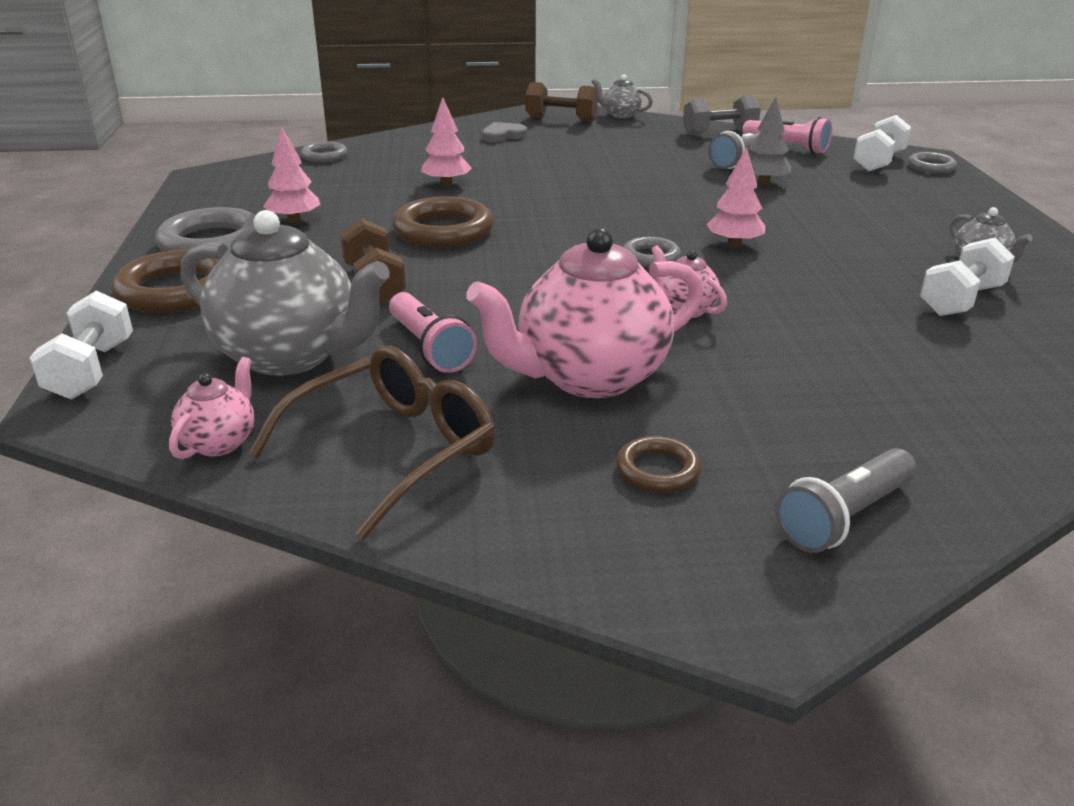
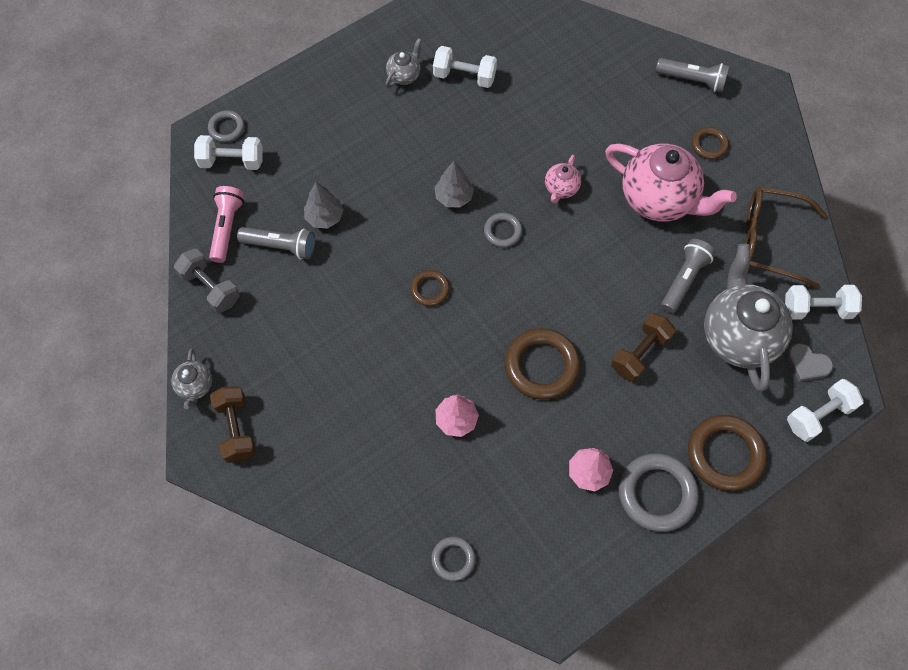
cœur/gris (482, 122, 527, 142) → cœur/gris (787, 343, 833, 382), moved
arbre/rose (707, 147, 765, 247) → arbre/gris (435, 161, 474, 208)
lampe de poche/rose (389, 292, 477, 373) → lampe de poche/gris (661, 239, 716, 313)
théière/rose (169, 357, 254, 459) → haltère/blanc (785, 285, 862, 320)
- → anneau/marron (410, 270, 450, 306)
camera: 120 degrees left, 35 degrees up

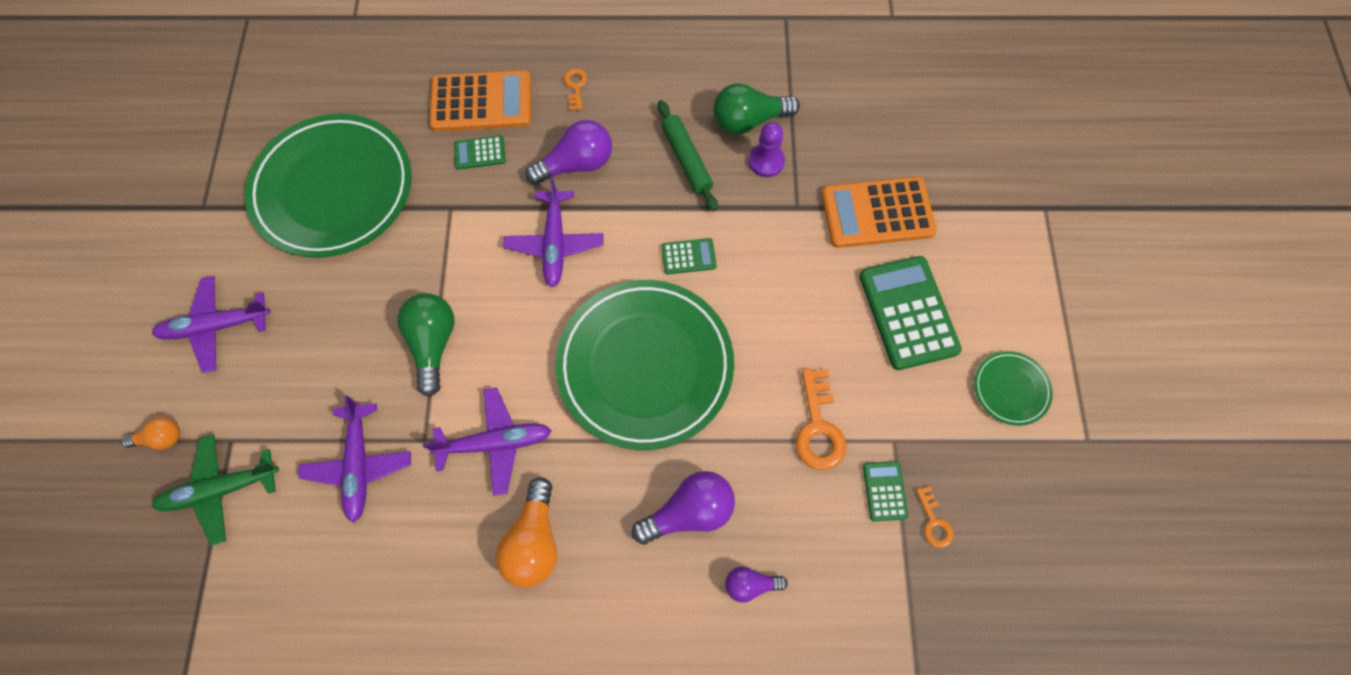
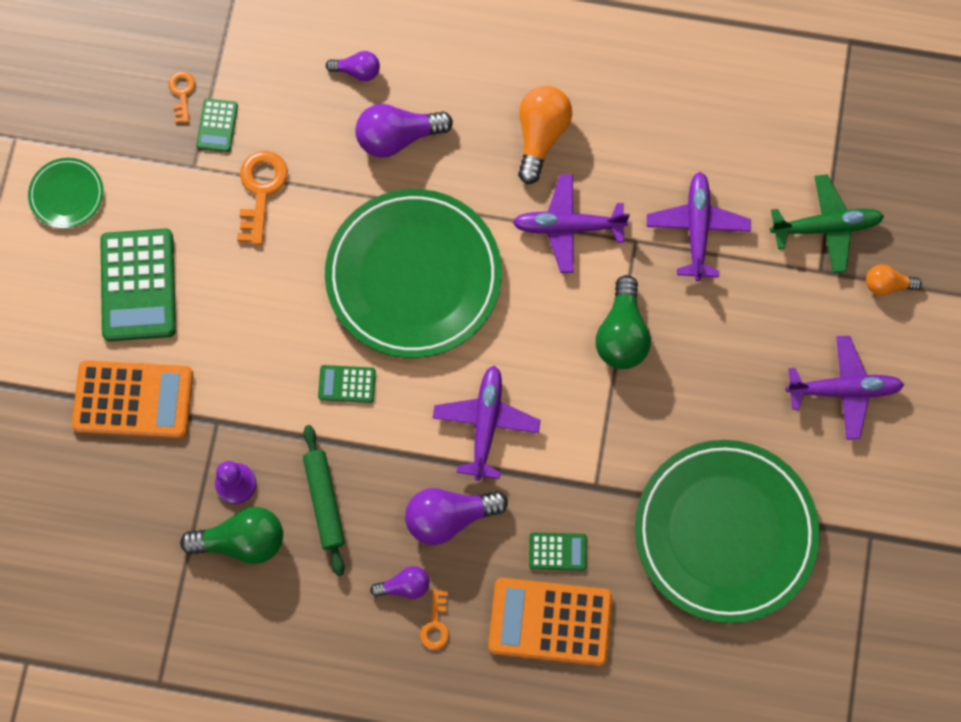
- → ampoule/violet (370, 566, 429, 599)
camera: 170 degrees left, 5 degrees up

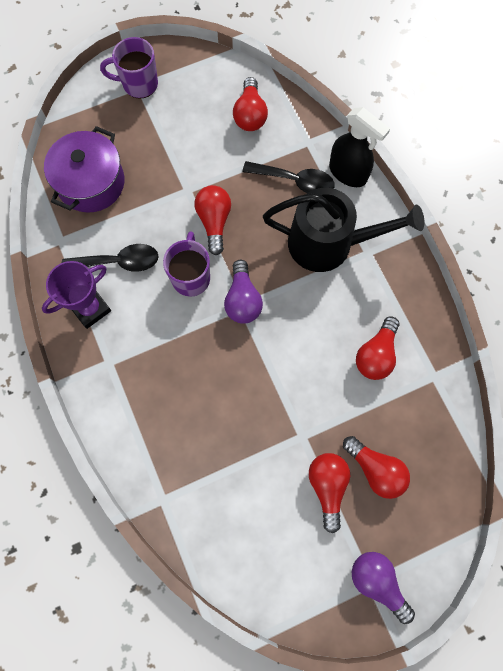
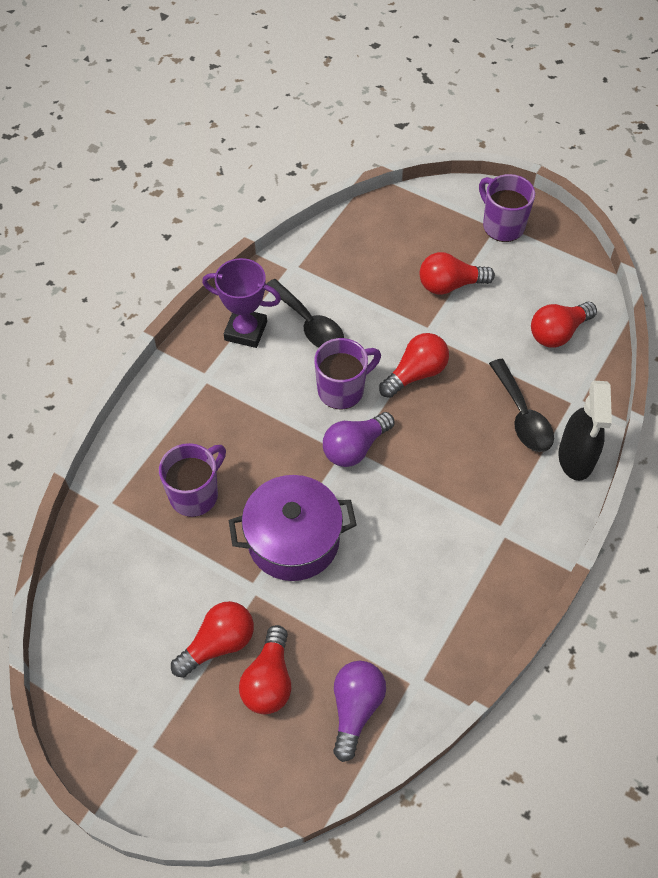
marmite/violet (44, 126, 124, 213) → marmite/violet (229, 475, 356, 581), moved
arrosoir/noir (263, 188, 424, 272) → -
ampoule/rouge (356, 317, 400, 380) → ampoule/rouge (419, 252, 495, 295), moved
ampoule/violet (352, 552, 415, 624) → ampoule/violet (333, 661, 386, 762), moved
- → tasse/violet (159, 443, 226, 517)
camera: 55 degrees right, 15 degrees down

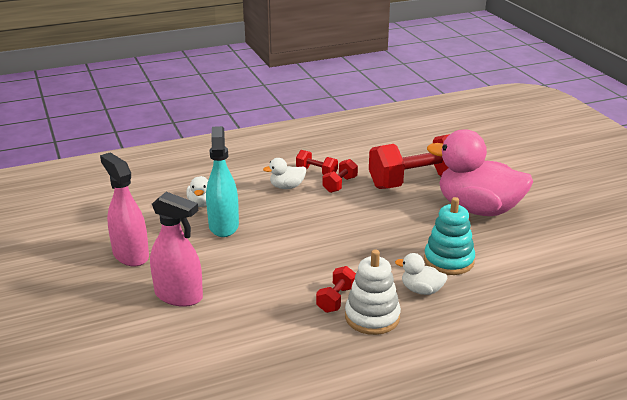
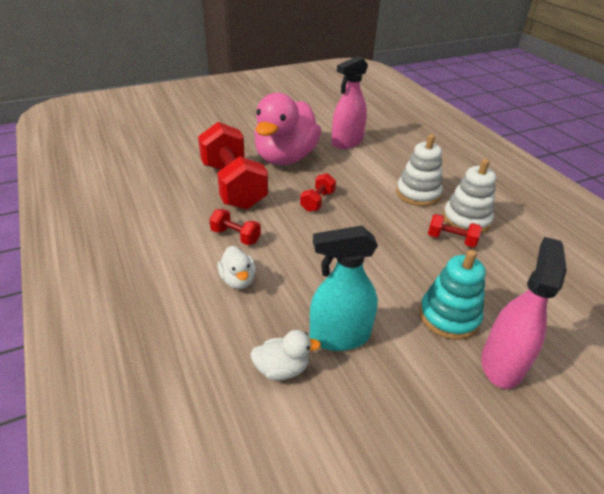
haltère/rouge (296, 150, 338, 175) → haltère/rouge (300, 173, 336, 212), moved
vaporisateur/rose (100, 152, 149, 267) → vaporisateur/rose (331, 56, 368, 149), moved
jouet à empiler/turquoise (424, 197, 475, 275) → jouet à empiler/turquoise (419, 250, 486, 340), moved
canard/blanc (395, 253, 447, 295) → jouet à empiler/blanc (396, 134, 443, 206)
camera: 95 degrees left, 10 degrees up

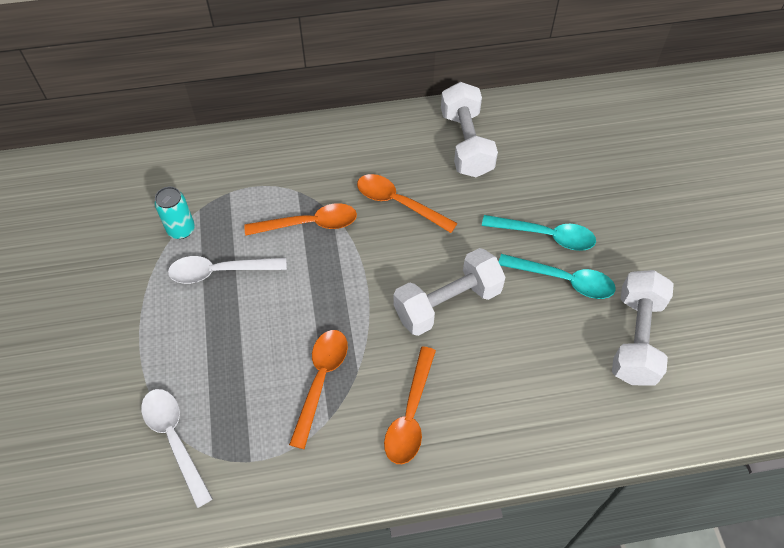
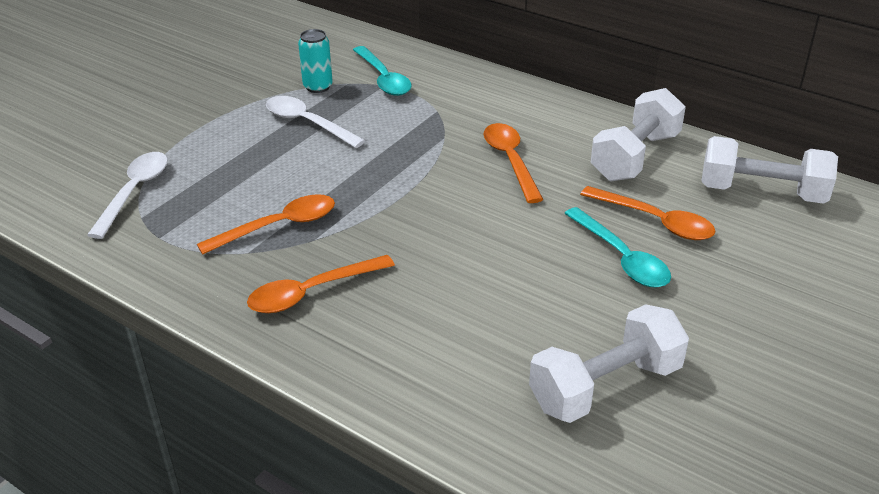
cuillère/orange (244, 203, 357, 236) → cuillère/orange (580, 186, 716, 240), moved
haltère/blanc (394, 248, 506, 336) → haltère/blanc (701, 136, 838, 204), moved
cuillère/turquoise (499, 254, 616, 299) → cuillère/turquoise (353, 46, 412, 96), moved
camera: 45 degrees right, 20 degrees down

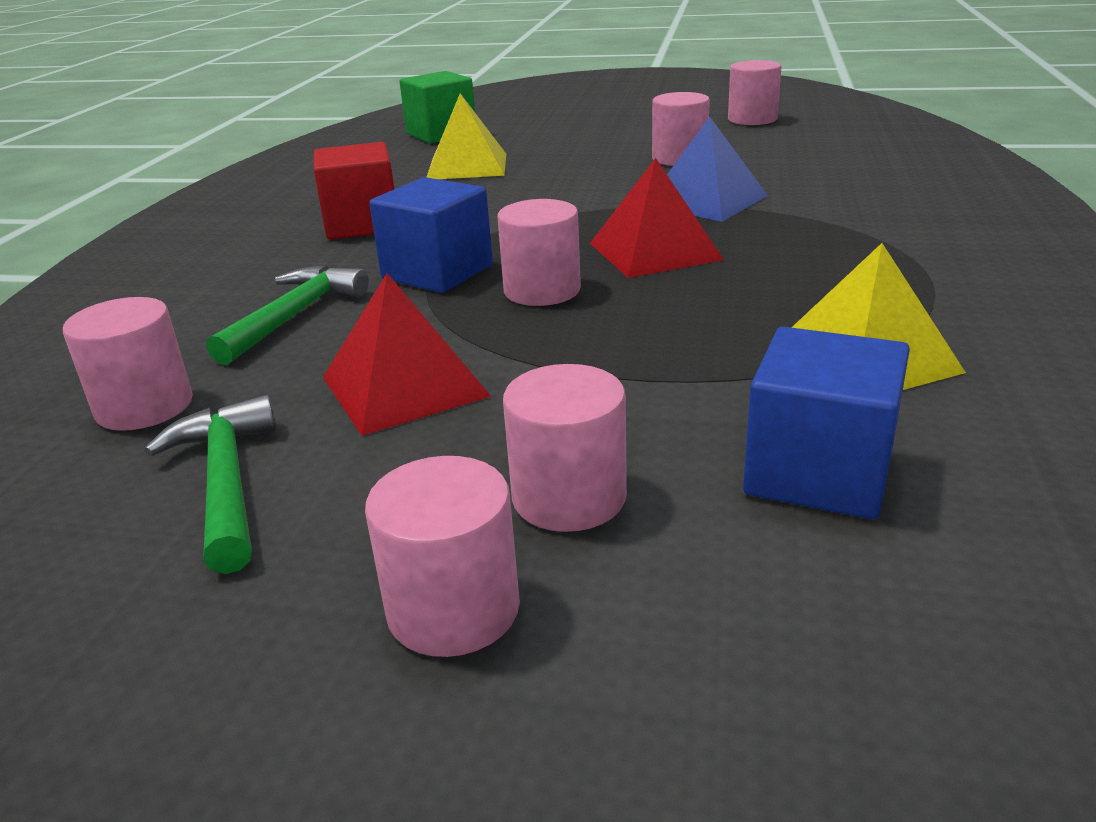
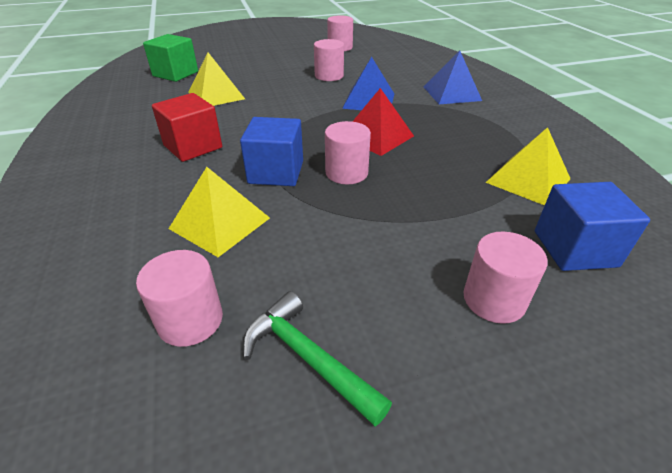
marteau/vert (207, 265, 369, 365) → pyramide/jaune (169, 167, 270, 257)
pyramide/rouge (323, 273, 492, 436) → -
cylindre/rose (365, 456, 520, 657) → -
- → pyramide/bleu (423, 51, 482, 104)
camera: 30 degrees left, 10 degrees up

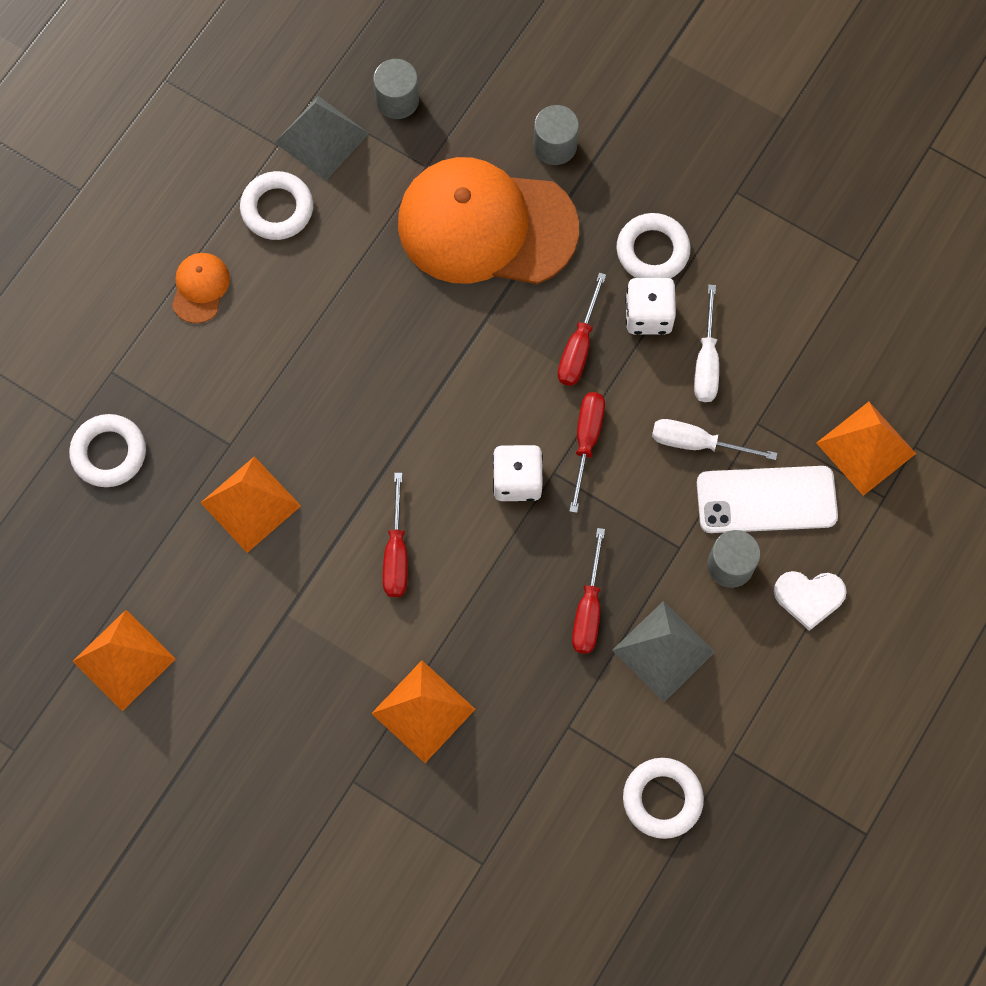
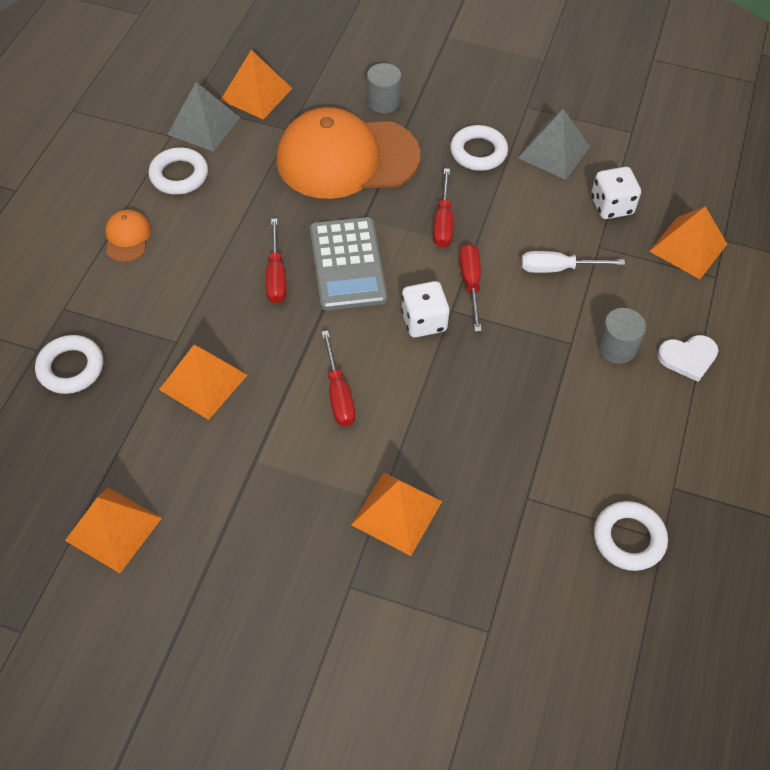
cylindre/gris (373, 59, 419, 119) → pyramide/orange (221, 50, 292, 119)
dé/blanc (625, 278, 676, 334) → dé/blanc (591, 167, 641, 219), moved
tournevis/blanc (694, 285, 719, 402) → -
téléphone/blanc (697, 466, 838, 533) → -
tournevis/rouge (572, 528, 605, 654) → tournevis/rouge (266, 218, 286, 303), moved
pyramide/gris (612, 601, 715, 702) → pyramide/gris (518, 109, 590, 180), moved
- → calculatrice/gris (310, 217, 388, 310)
camera: 15 degrees left, 15 degrees down

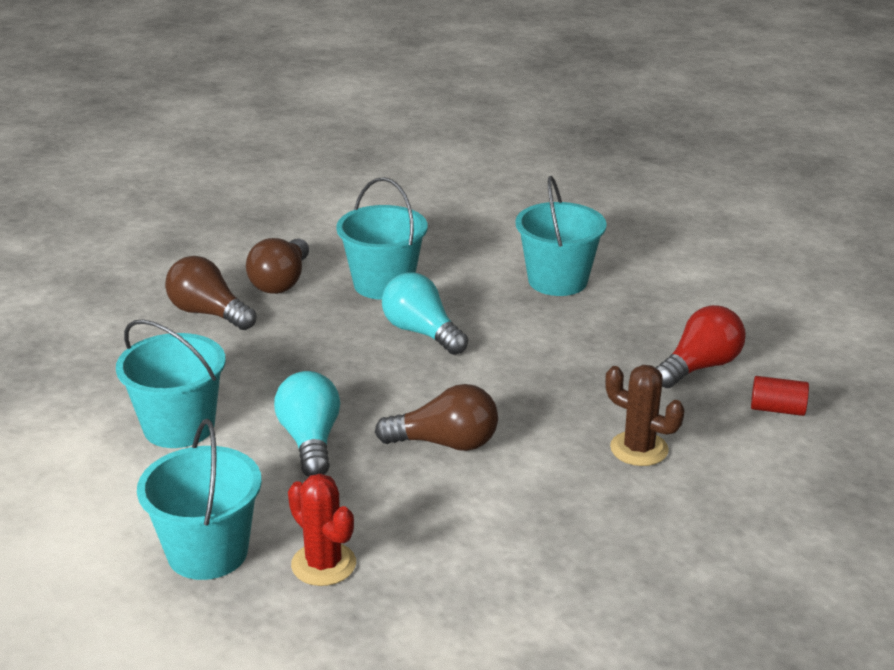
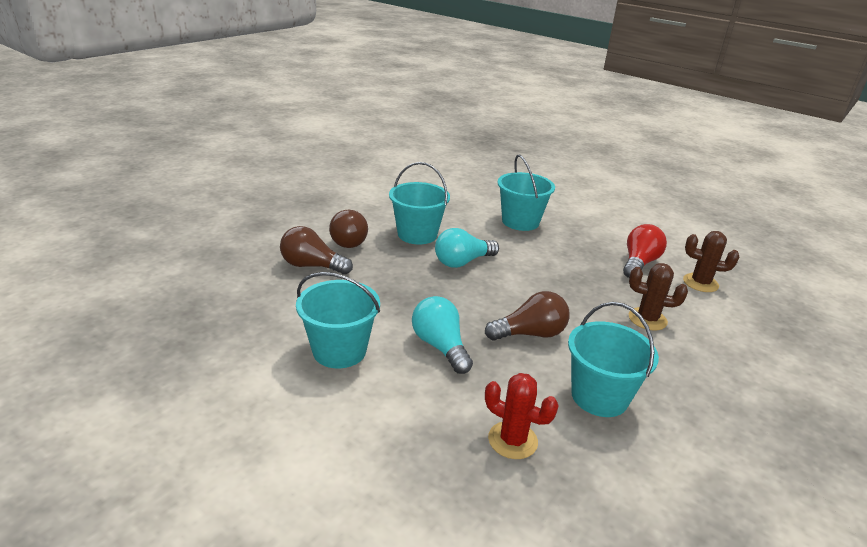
ampoule/turquoise (382, 272, 468, 355) → ampoule/turquoise (435, 228, 499, 268), 60 degrees counterclockwise
cylindre/rouge (751, 376, 809, 416) → cactus/marron (683, 231, 739, 292)
seau/turquoise (137, 419, 262, 580) → seau/turquoise (568, 302, 659, 417), moved
camera: 20 degrees left, 0 degrees up

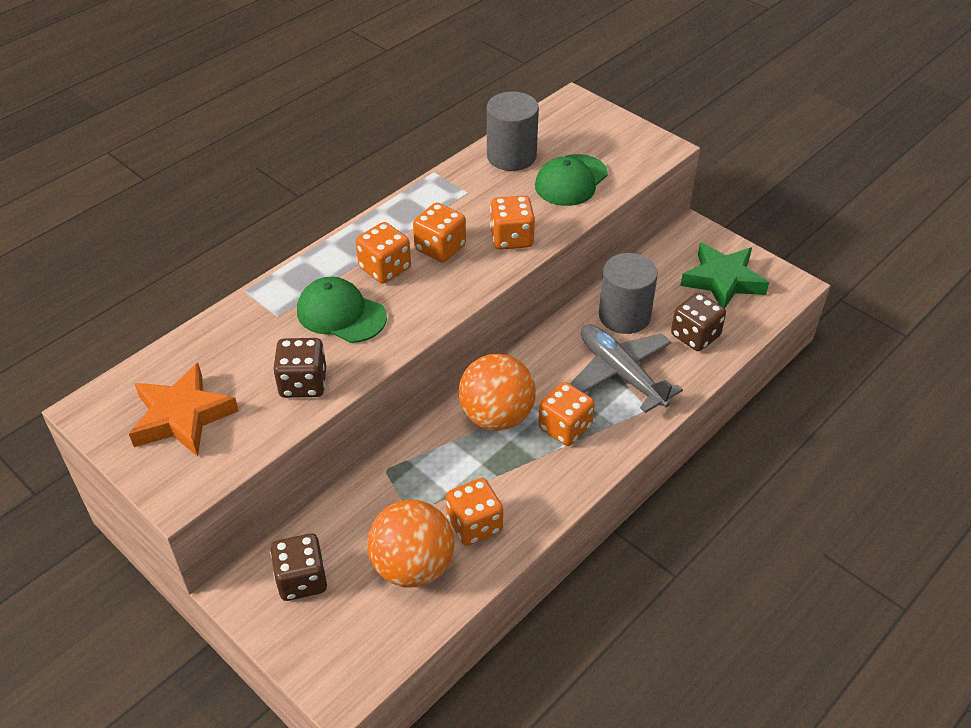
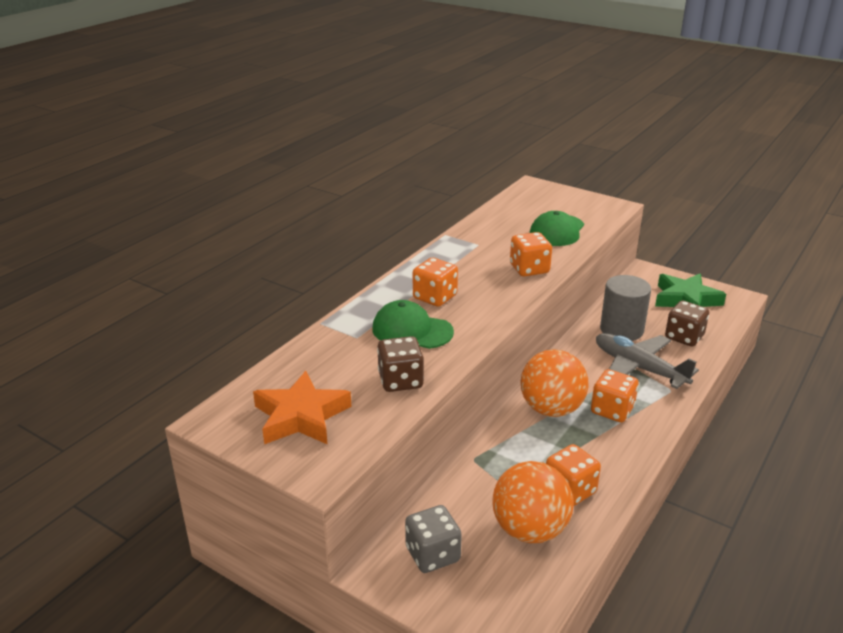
cylindre/gris (487, 91, 539, 171) → -
dé/orange (413, 203, 466, 263) → -
dé/marron (270, 533, 327, 601) → dé/gris (405, 505, 462, 573)
camera: 10 degrees left, 15 degrees down

